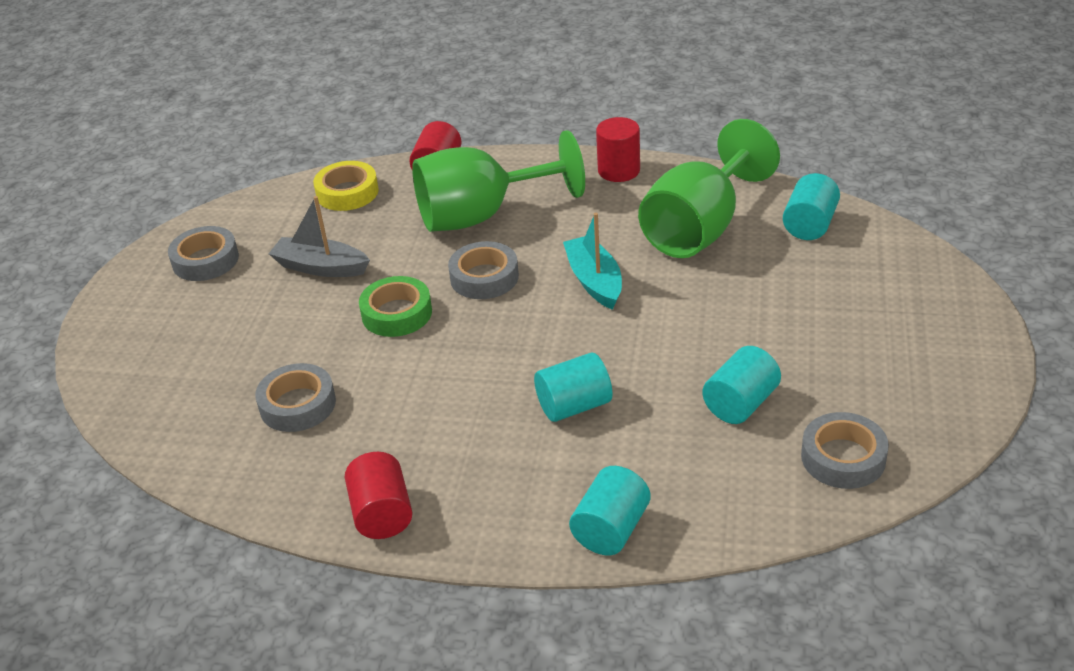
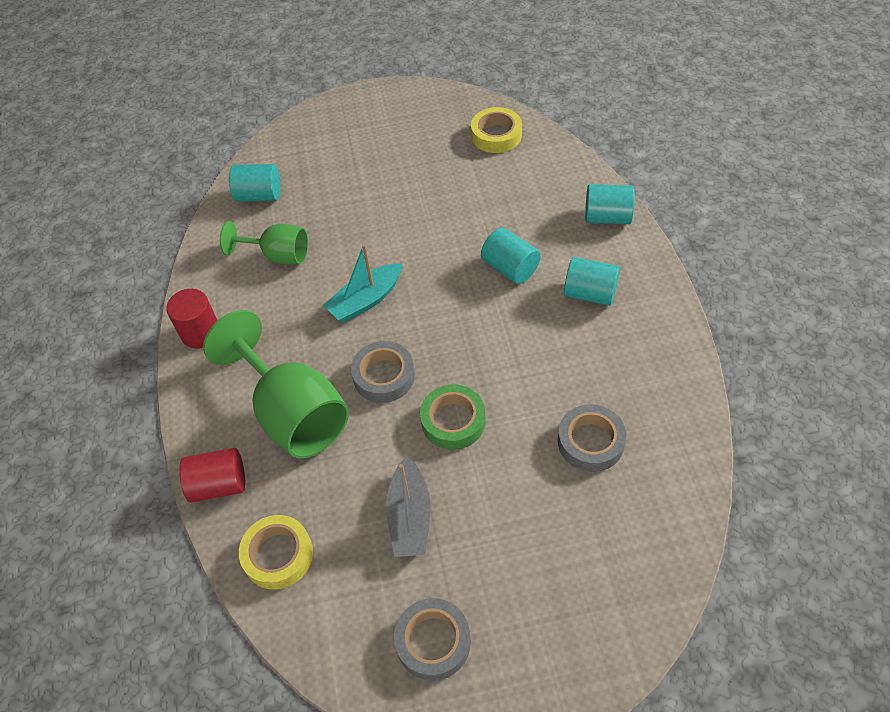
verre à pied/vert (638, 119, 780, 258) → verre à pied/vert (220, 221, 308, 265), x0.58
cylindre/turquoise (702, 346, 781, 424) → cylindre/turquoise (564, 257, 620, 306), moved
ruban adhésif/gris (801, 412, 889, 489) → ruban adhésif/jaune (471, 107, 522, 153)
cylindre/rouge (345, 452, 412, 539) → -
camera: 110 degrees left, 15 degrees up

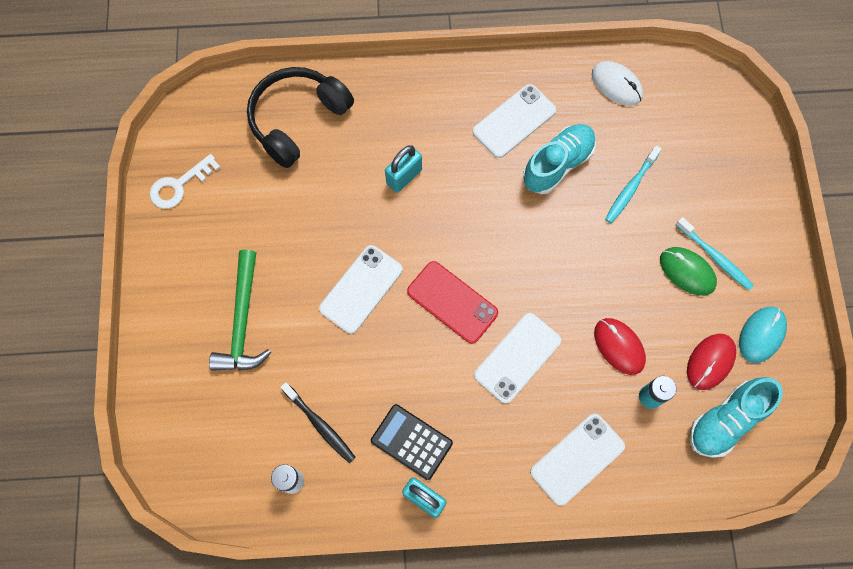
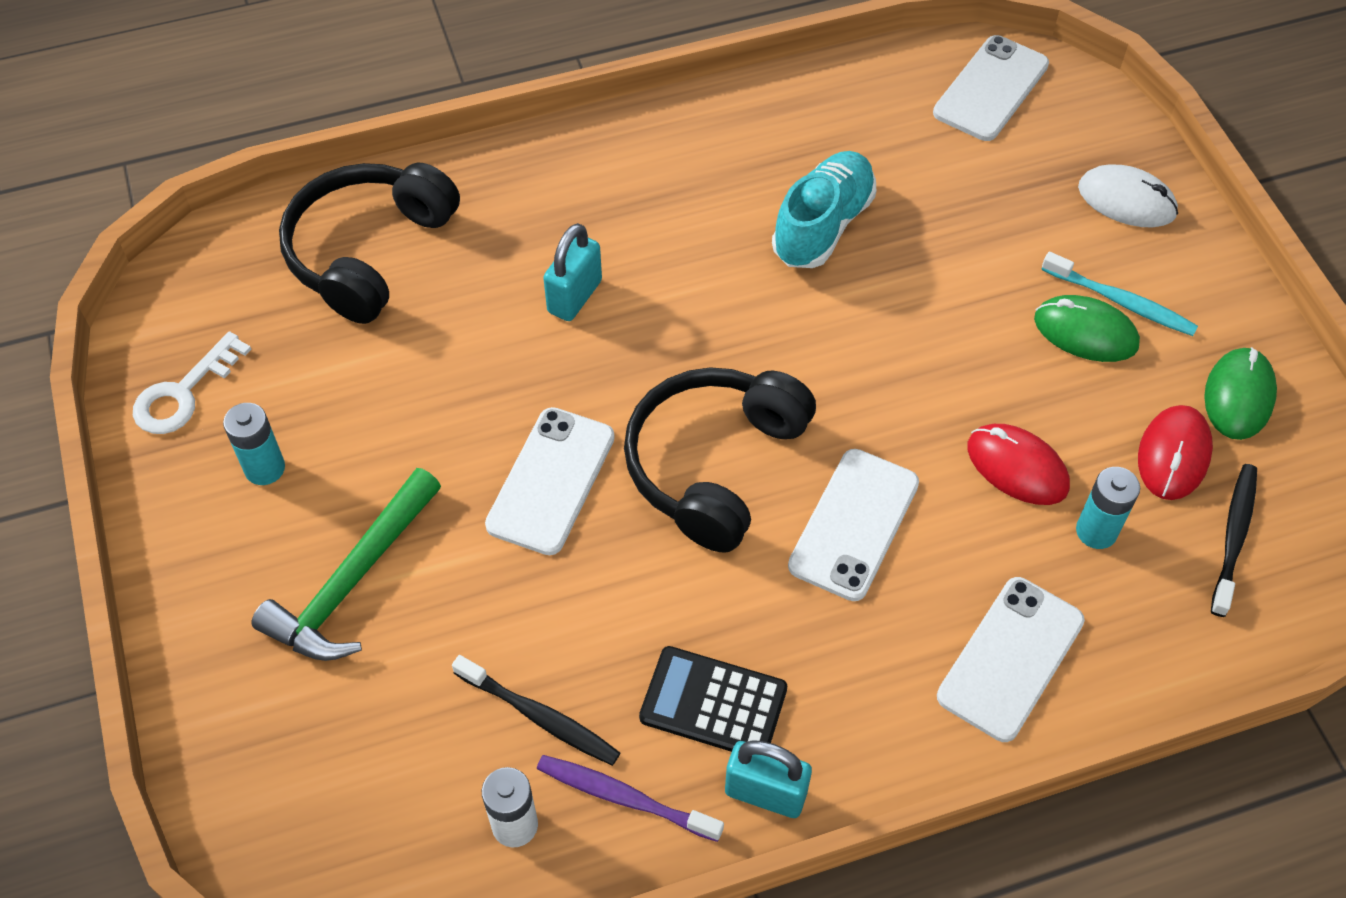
souris/blanc (592, 61, 643, 106) → souris/blanc (1078, 165, 1178, 227), moved
téléphone/blanc (473, 84, 556, 158) → téléphone/blanc (933, 35, 1049, 141), moved
brosse à dents/turquoise (605, 145, 662, 223) → -
marteau/vert (209, 250, 271, 371) → marteau/vert (251, 468, 441, 661), 45 degrees clockwise
téléphone/rouge (407, 261, 498, 344) → casque audio/noir (624, 367, 816, 553)
souris/turquoise (739, 307, 787, 363) → souris/vert (1204, 347, 1277, 440)
chaussure/turquoise (690, 377, 783, 458) → brosse à dents/noir (1211, 464, 1257, 617)
- → pile/turquoise (223, 403, 285, 485)
- → brosse à dents/violet (537, 755, 724, 842)
camera: 15 degrees left, 15 degrees down

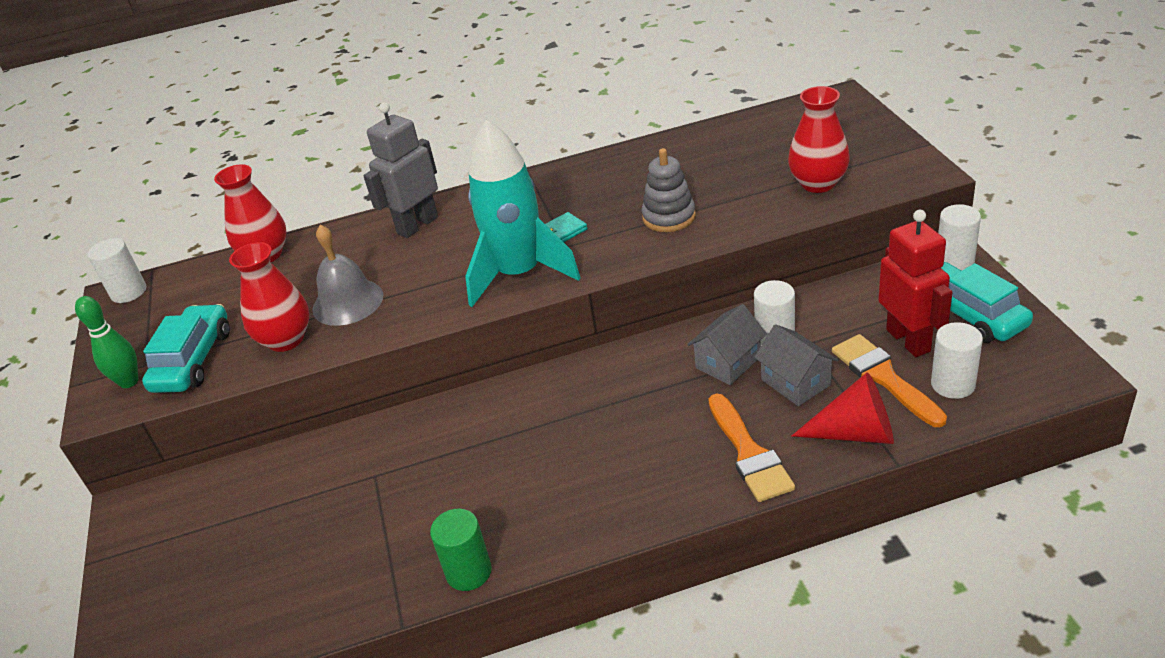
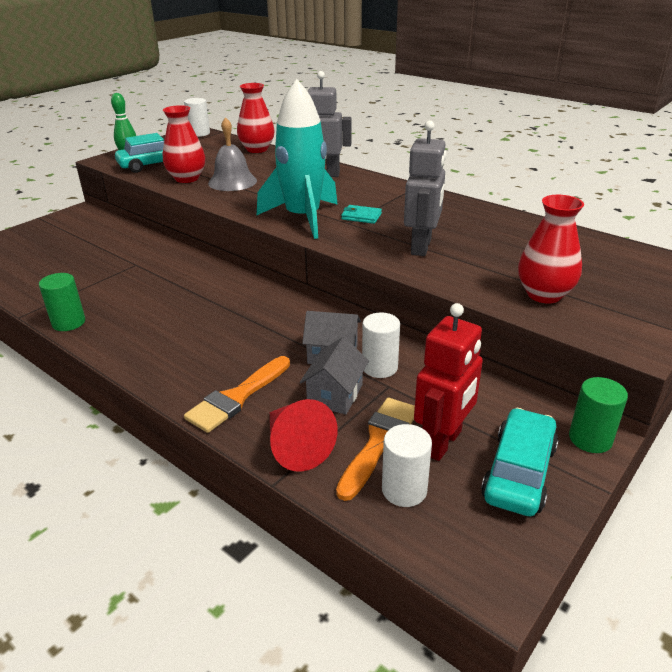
jouet à empiler/gris (642, 148, 696, 232) → robot/gris (404, 120, 446, 256)
cylindre/blanc (938, 204, 981, 271) → cylindre/vert (569, 377, 628, 453)
camera: 50 degrees right, 5 degrees down

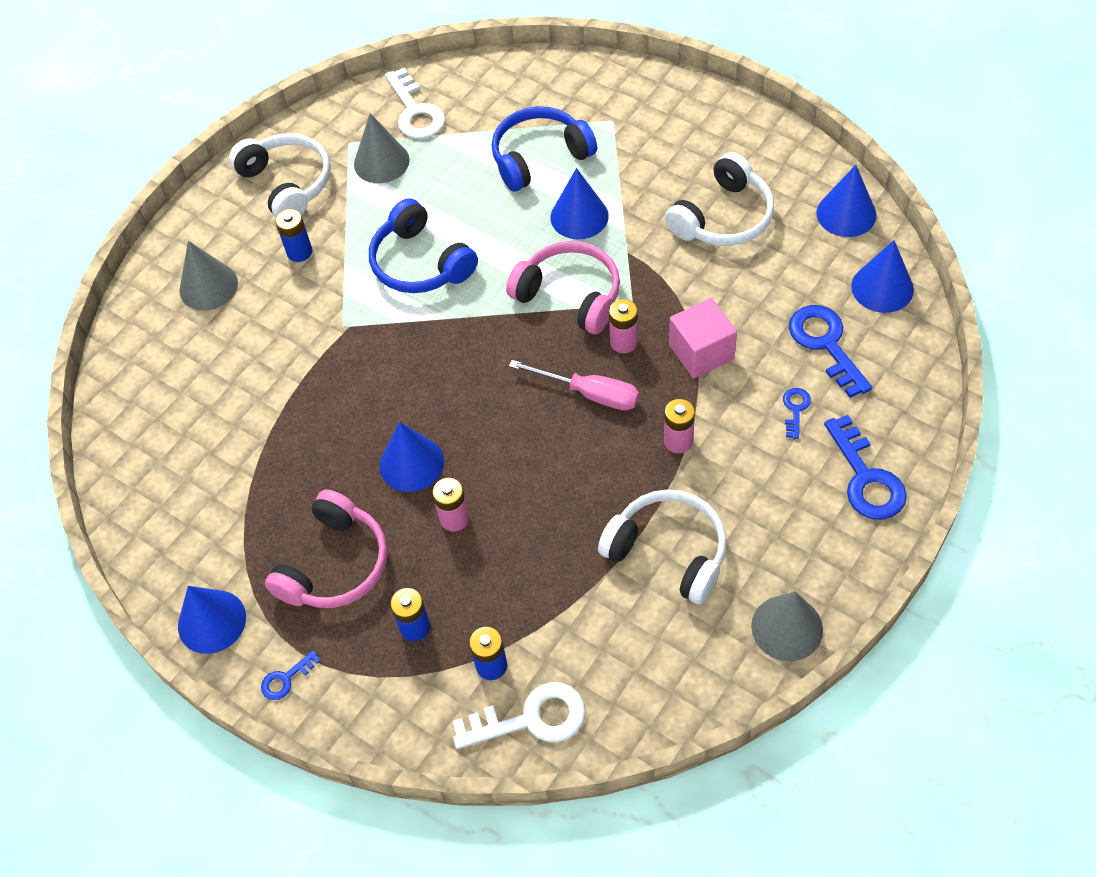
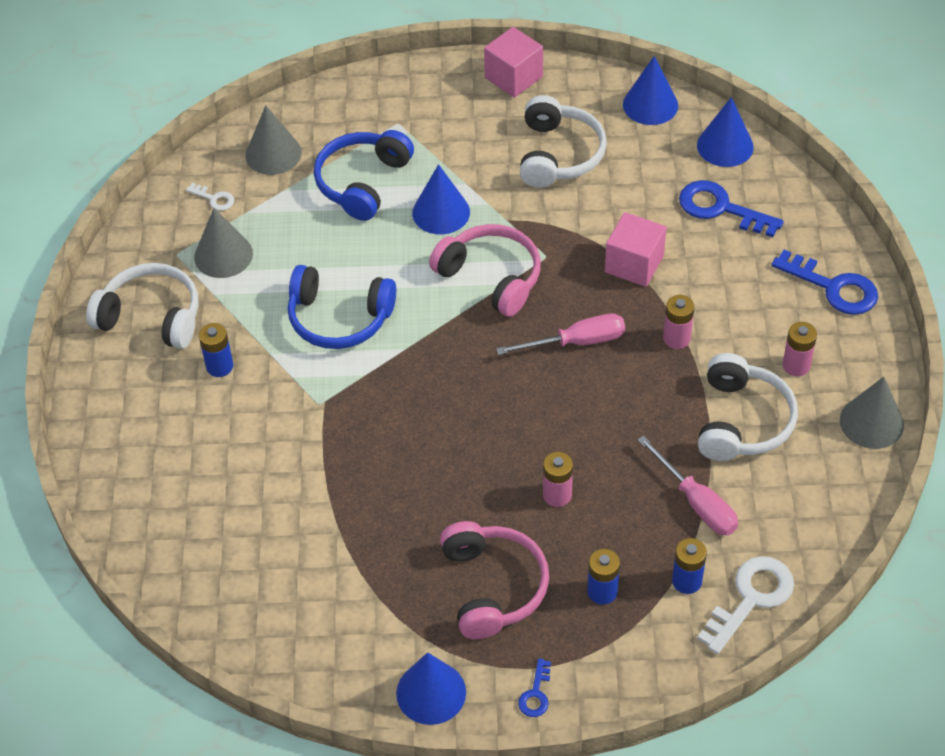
clé/blanc (385, 68, 445, 139) → clé/blanc (186, 183, 234, 211), x0.50
cône/gris (179, 241, 238, 311) → cône/gris (245, 105, 302, 175), moved
casque audio/rose (506, 241, 620, 334) → casque audio/rose (429, 224, 541, 317), 45 degrees clockwise
pile/rose (609, 299, 638, 353) → pile/rose (783, 322, 817, 376), moved
clé/bleu (783, 388, 811, 439) → -
cône/bleu (379, 422, 444, 492) → -
casque audio/blanc (598, 489, 727, 604) → casque audio/blanc (698, 353, 798, 461), 105 degrees clockwise
- → cube/rose (484, 27, 543, 98)
- → tournevis/rose (638, 435, 738, 535)
camera: 40 degrees left, 5 degrees down

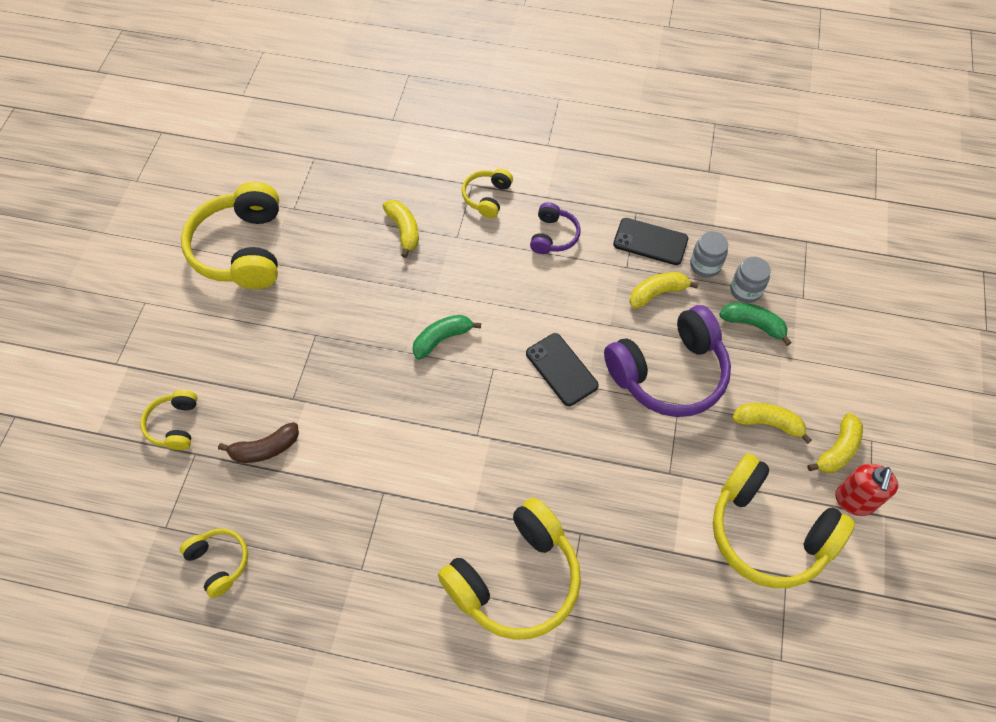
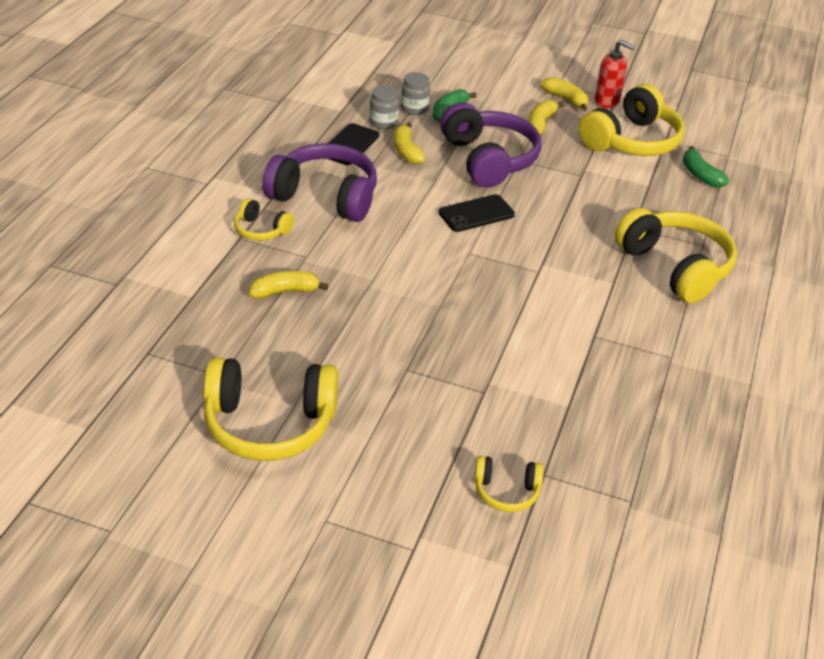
casque audio/violet (530, 202, 581, 254) → casque audio/violet (262, 143, 377, 222), x2.01
banane/vert (412, 315, 481, 360) → banane/vert (683, 146, 729, 188), moved
banane/marron (218, 422, 299, 463) → -
casque audio/jaune (180, 529, 248, 598) → -
camera: 85 degrees left, 20 degrees down

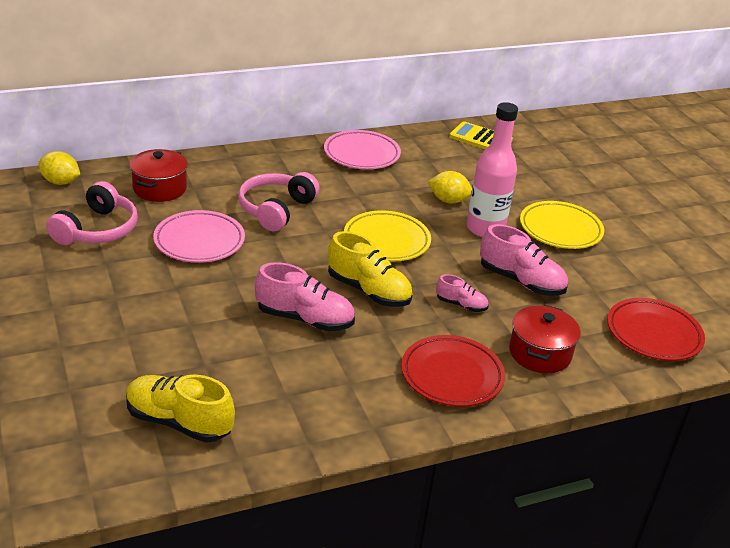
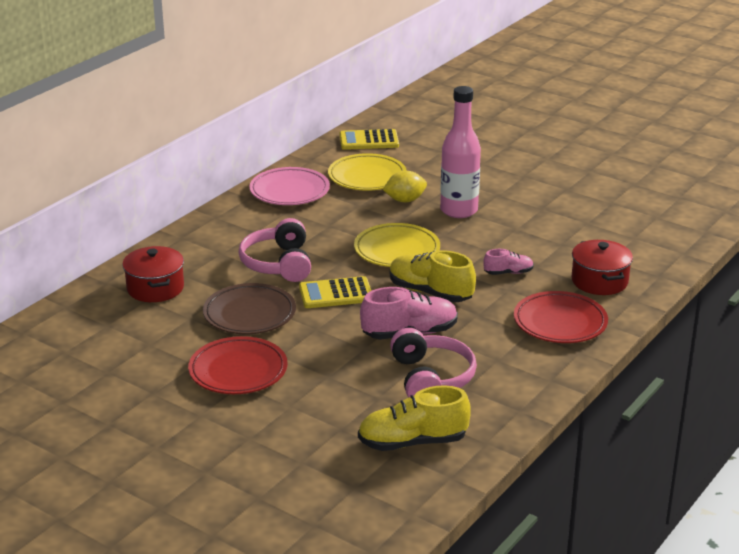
citron/jaune (38, 151, 80, 185) → -
casque audio/rose (46, 181, 138, 245) → casque audio/rose (390, 328, 477, 398), moved
assiette/jaune (520, 201, 604, 249) → assiette/jaune (328, 153, 407, 191), moved
assiette/rose (153, 210, 245, 263) → assiette/marron (203, 283, 296, 334)
chaussure/rose (480, 224, 568, 296) → -
chaussure/jaune (328, 231, 413, 307) → chaussure/jaune (390, 250, 476, 302), 150 degrees counterclockwise
assiette/rouge (607, 298, 705, 361) → assiette/rouge (188, 336, 288, 394), moved
- → calculatrice/jaune (299, 276, 372, 308)
camera: 30 degrees left, 5 degrees down

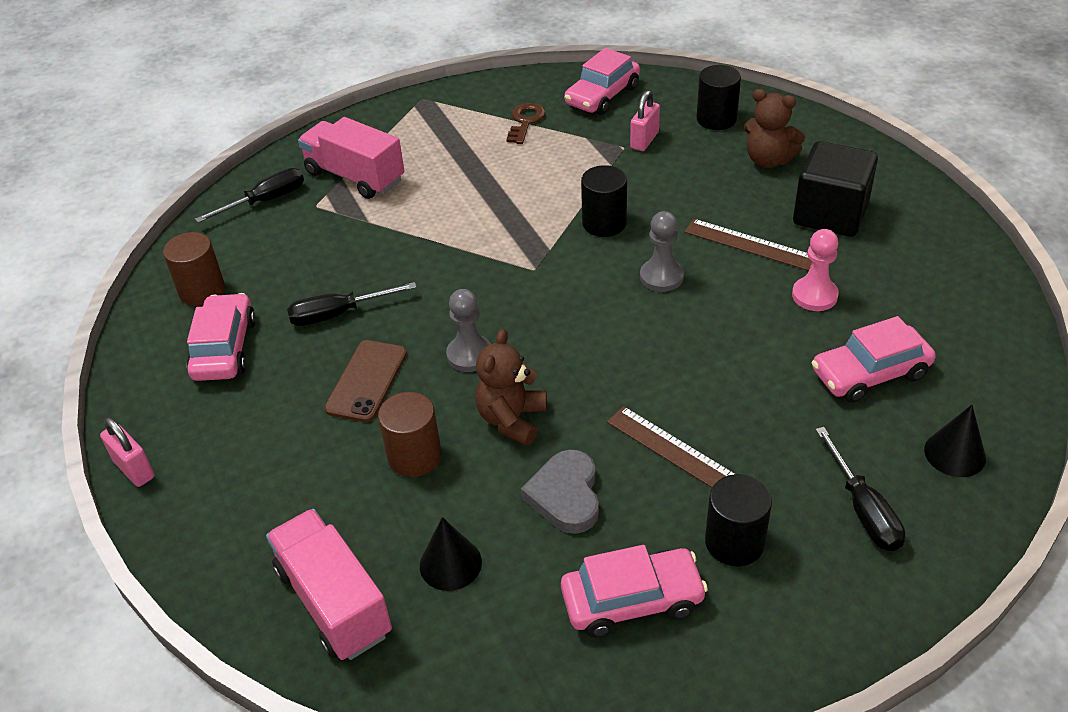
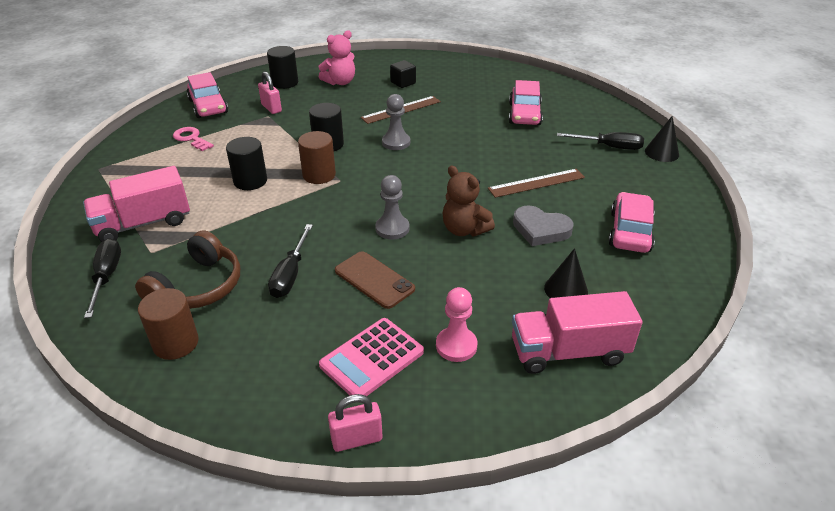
ours en peluche/marron (744, 89, 805, 168) → ours en peluche/rose (319, 30, 355, 85)
clé/marron (506, 103, 546, 144) → clé/rose (173, 127, 214, 151)
cube/noir (793, 141, 878, 237) → cube/noir (390, 60, 416, 88), x0.51
pion/rose (792, 229, 839, 311) → pion/rose (436, 287, 478, 362), moved
voiture/rose (186, 293, 256, 381) → -
cylindre/marron (378, 392, 442, 477) → cylindre/marron (298, 131, 336, 184), moved
cône/noir (924, 405, 986, 477) → cône/noir (645, 116, 679, 162), moved
cylindre/noir (705, 474, 772, 566) → cylindre/noir (226, 137, 267, 190), moved
- → casque audio/marron (135, 230, 240, 309)
- → calculatrice/rose (319, 318, 424, 396)
camera: 65 degrees left, 5 degrees down

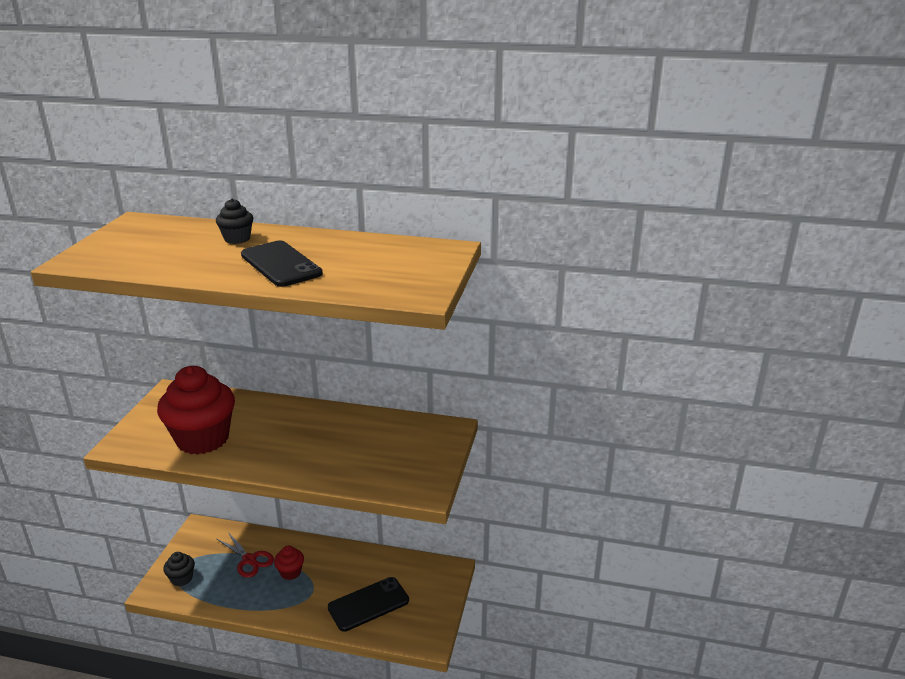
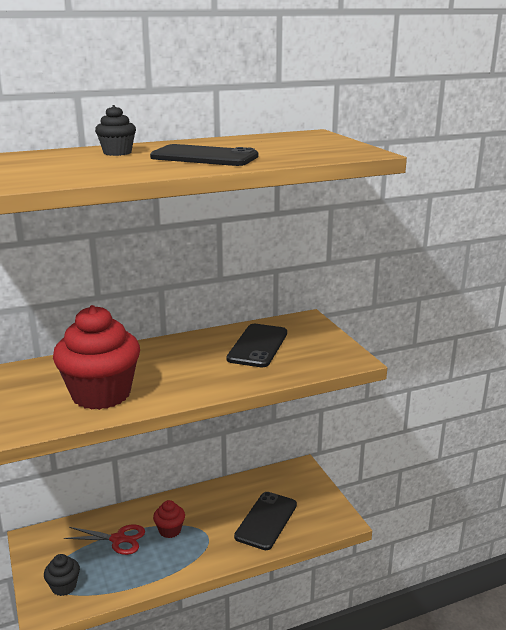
- → téléphone/noir (226, 324, 287, 367)
camera: 35 degrees left, 5 degrees down

